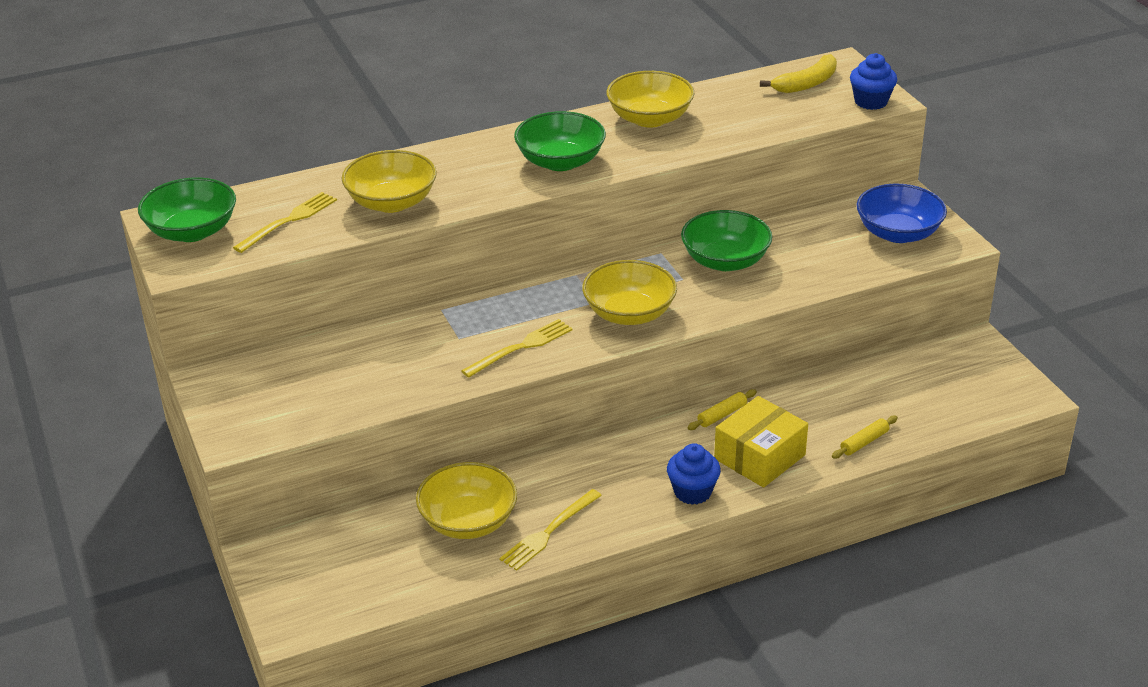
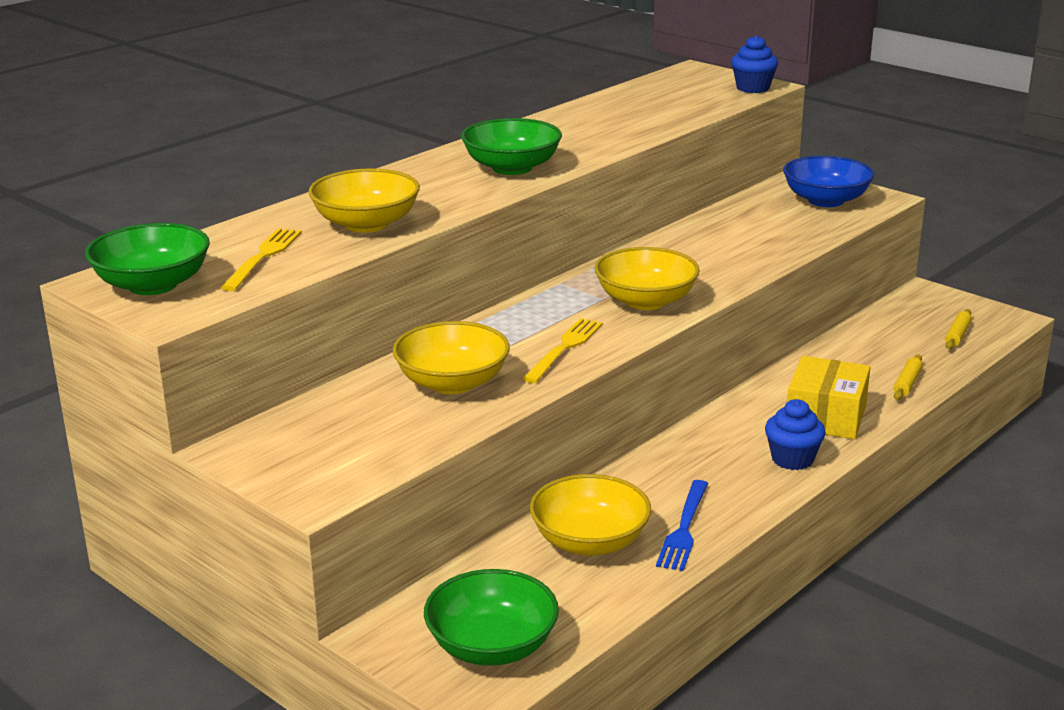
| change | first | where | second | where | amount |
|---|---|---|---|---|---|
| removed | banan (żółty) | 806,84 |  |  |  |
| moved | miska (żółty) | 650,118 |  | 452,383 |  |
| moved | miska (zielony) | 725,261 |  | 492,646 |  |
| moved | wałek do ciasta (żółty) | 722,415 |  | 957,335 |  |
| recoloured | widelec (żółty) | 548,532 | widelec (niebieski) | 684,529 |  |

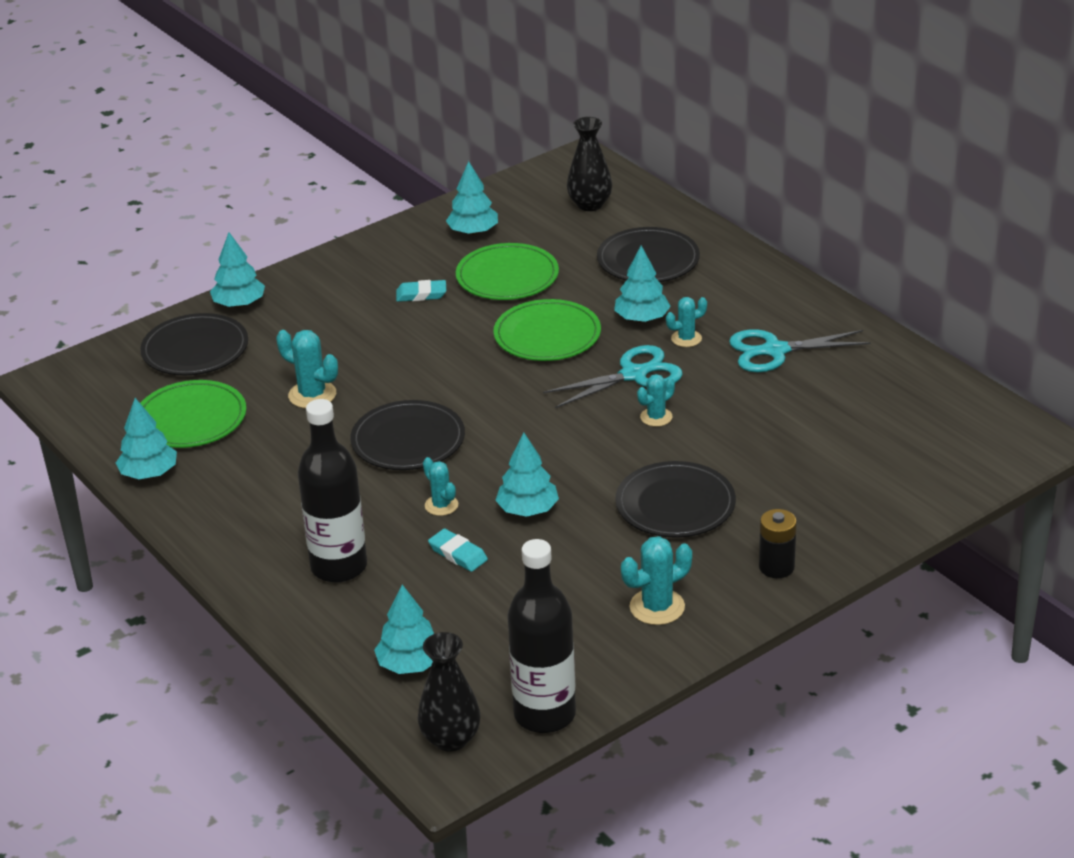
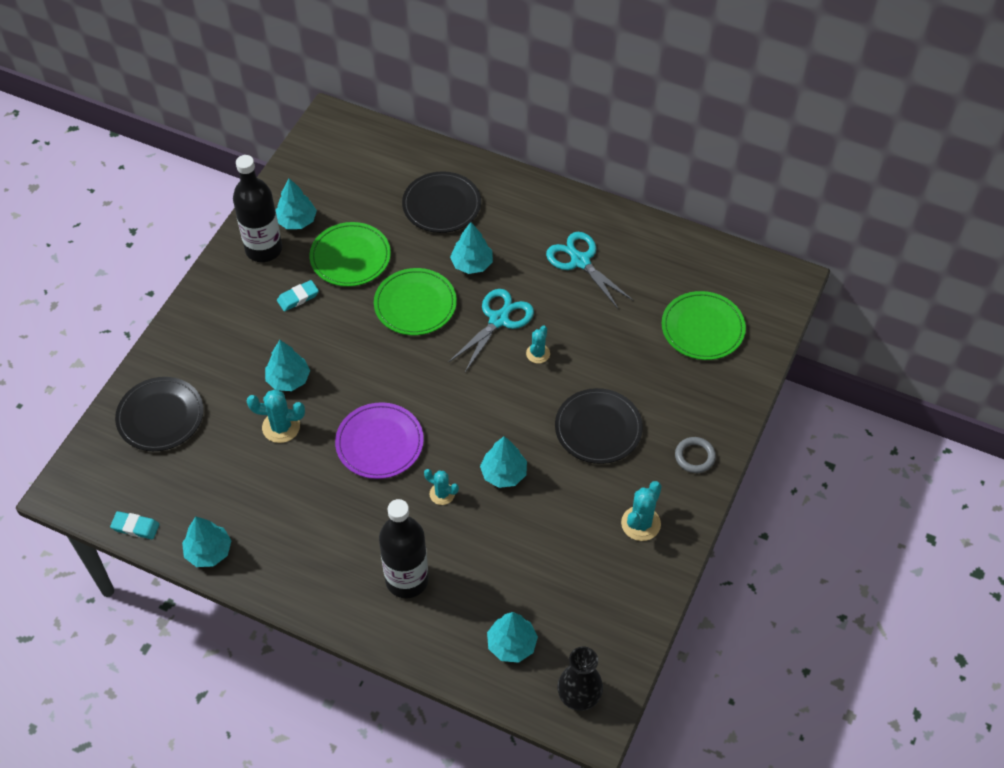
| change | first | where | second | where | amount |
|---|---|---|---|---|---|
| removed | wazon (czarny) | 590,204 |  |  |  |
| removed | kaktus (turkusowy) | 686,338 |  |  |  |
| moved | talerz (zielony) | 191,419 |  | 702,328 |  |
| moved | drzewko (turkusowy) | 239,304 |  | 288,379 |  |
| moved | gumka do mazania (turkusowy) | 458,554 |  | 135,527 |  |
| moved | butelka (czarny) | 544,714 |  | 264,249 |  |
| replaced | bateria (czarny) | 776,567 | pierścień (szary) | 694,456 |  |
| recoloured | talerz (czarny) | 408,440 | talerz (fioletowy) | 379,443 |  |
| turned | nożyczki (turkusowy) | 775,351 |  | 580,261 | 90 degrees clockwise |

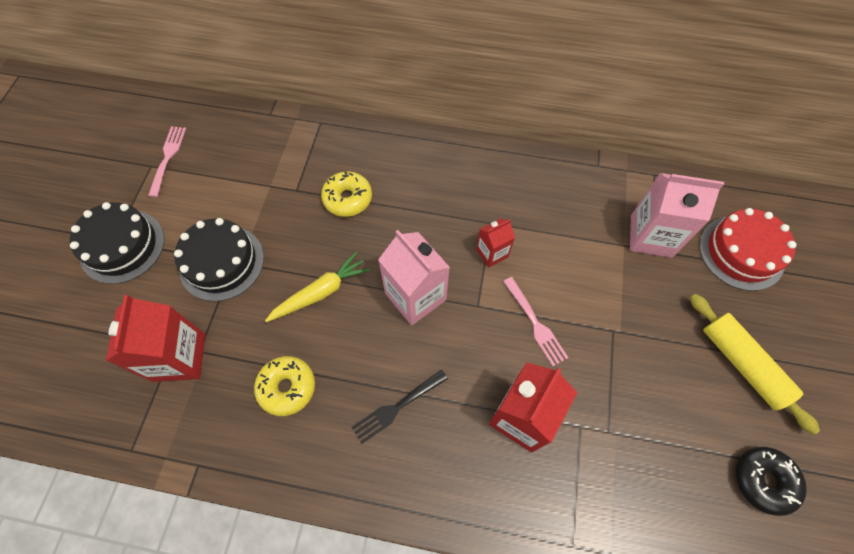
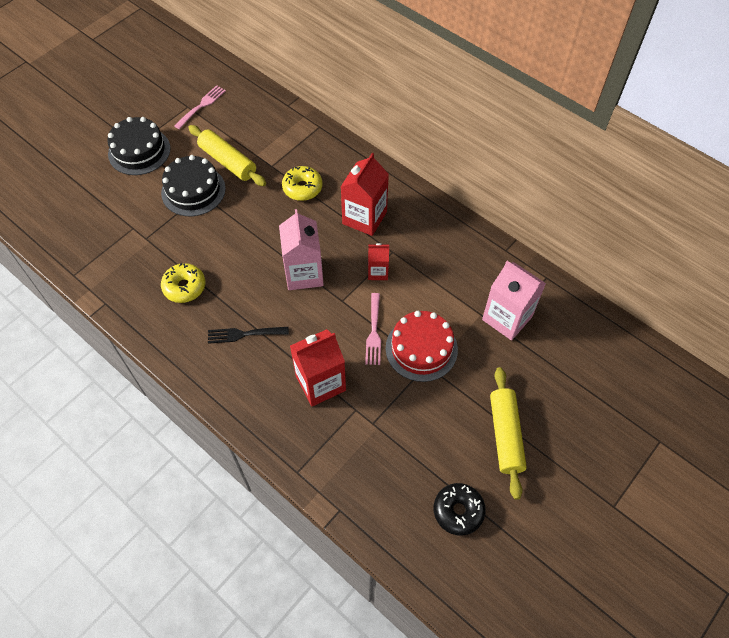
| change | first | where | second | where | amount |
|---|---|---|---|---|---|
| removed | marchewka (żółty) | 320,292 |  |  |  |
| added |  |  | wałek do ciasta (żółty) | 228,161 |  |
| moved | karton mleka (czerwony) | 179,357 |  | 364,218 |  |
| moved | tort (czerwony) | 741,252 |  | 421,348 |  |

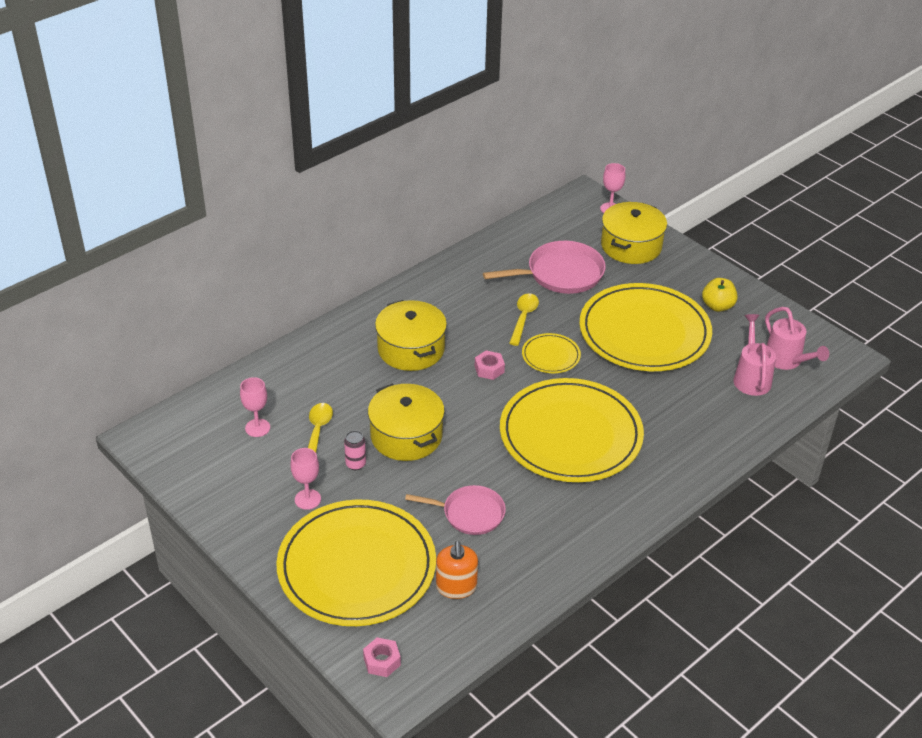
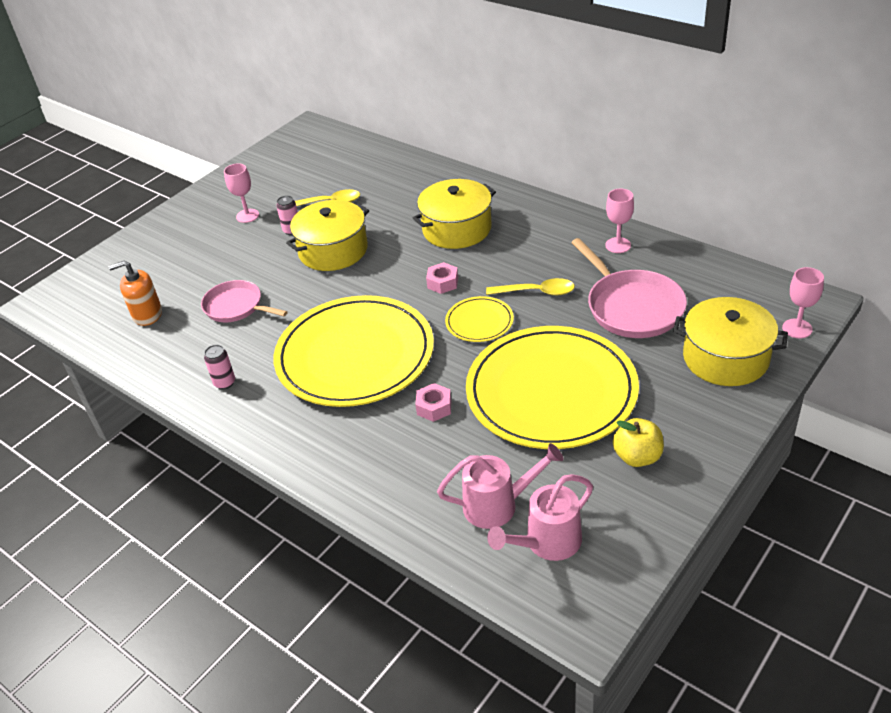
| change | first | where | second | where | amount |
|---|---|---|---|---|---|
| removed | talerz (żółty) | 357,567 |  |  |  |
| added |  |  | puszka (różowy) | 225,383 |  |
| moved | kielich (różowy) | 257,428 |  | 618,245 |  |
| moved | nakrętka (różowy) | 382,661 |  | 434,407 |  |
| turned | patelnia (różowy) | 470,513 |  | 236,307 | 120 degrees clockwise |

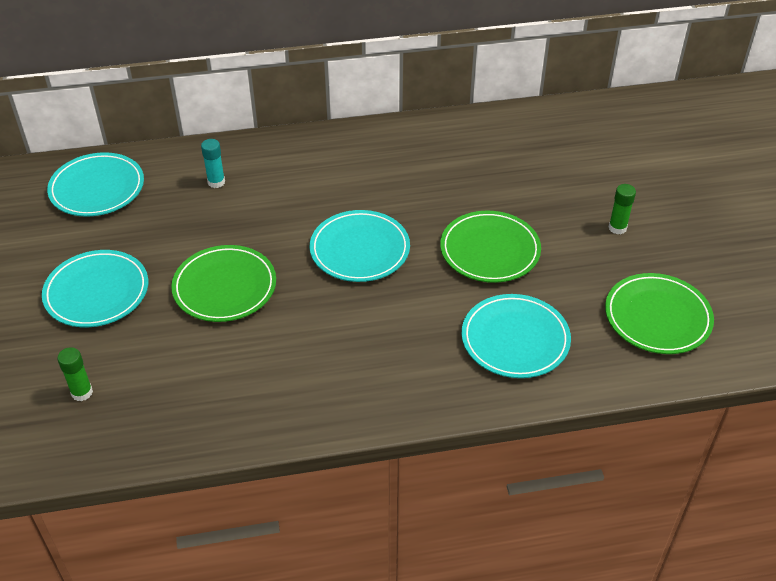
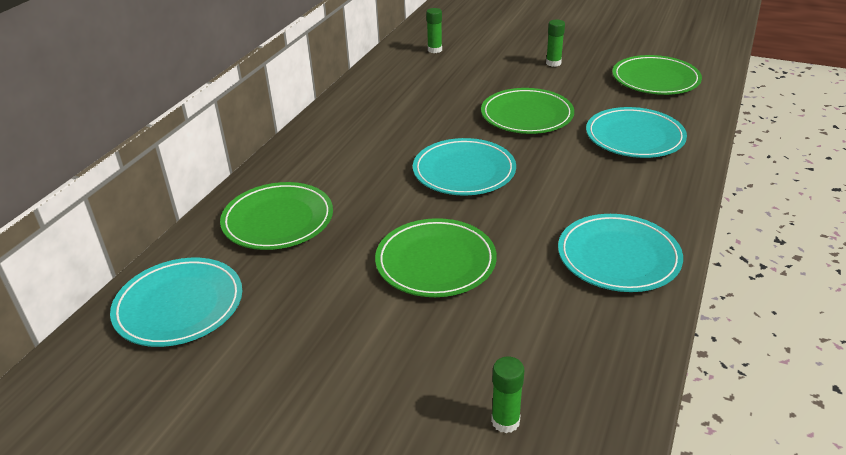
| change | first | where | second | where | amount |
|---|---|---|---|---|---|
| added |  |  | klej w sztyfcie (zielony) | 434,50 |  |
| moved | talerz (turkusowy) | 97,292 |  | 618,257 |  |
| replaced | klej w sztyfcie (turkusowy) | 216,182 | talerz (zielony) | 278,220 |  |

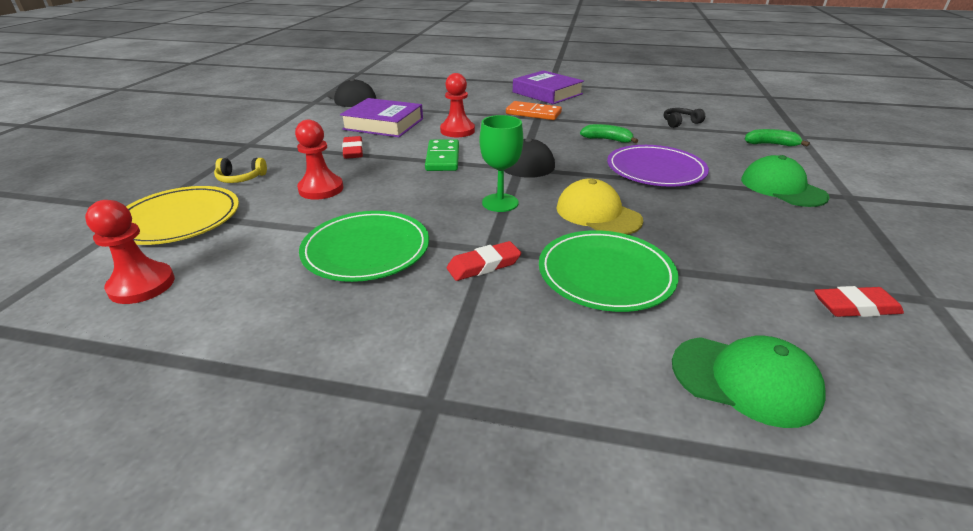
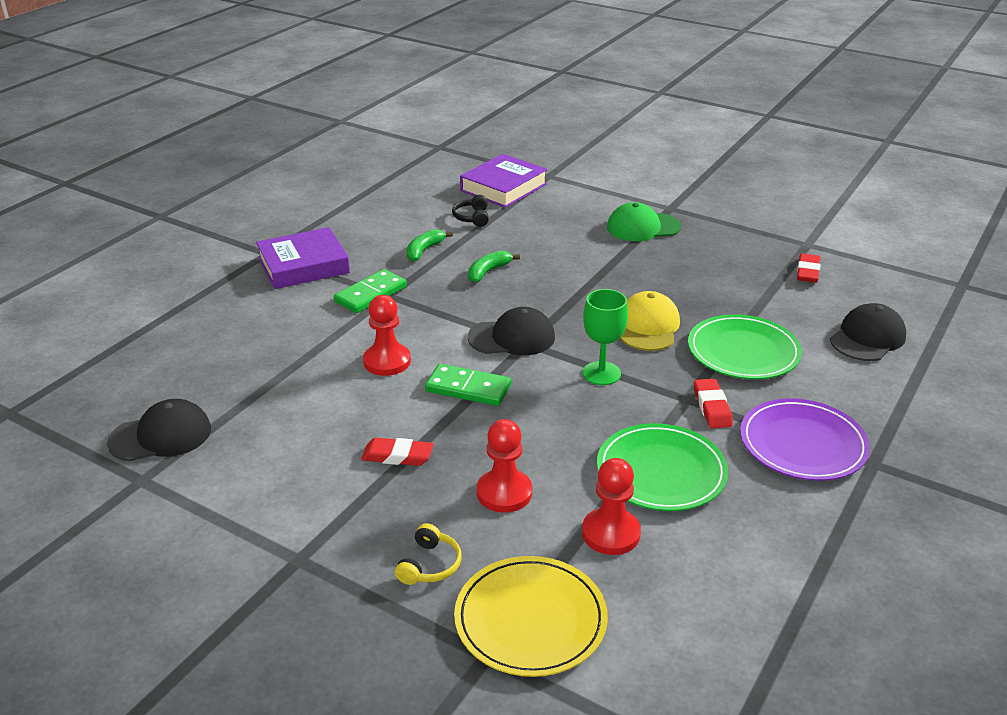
| change | first | where | second | where | amount |
|---|---|---|---|---|---|
| moved | pionek (czerwony) | 142,285 |  | 611,533 |  |
| moved | książka (fioletowy) | 383,124 |  | 503,187 |  |
| moved | talerz (fioletowy) | 655,170 |  | 803,444 |  |
| moved | banan (zielony) | 770,144 |  | 424,250 |  |
| recoloured | kostka domina (pomarańczowy) | 533,113 | kostka domina (zielony) | 371,294 |  |
| recoloured | czapka (zielony) | 745,380 | czapka (czarny) | 867,338 |  |
| turned | czapka (żółty) | 597,214 |  | 648,326 | 120 degrees clockwise |

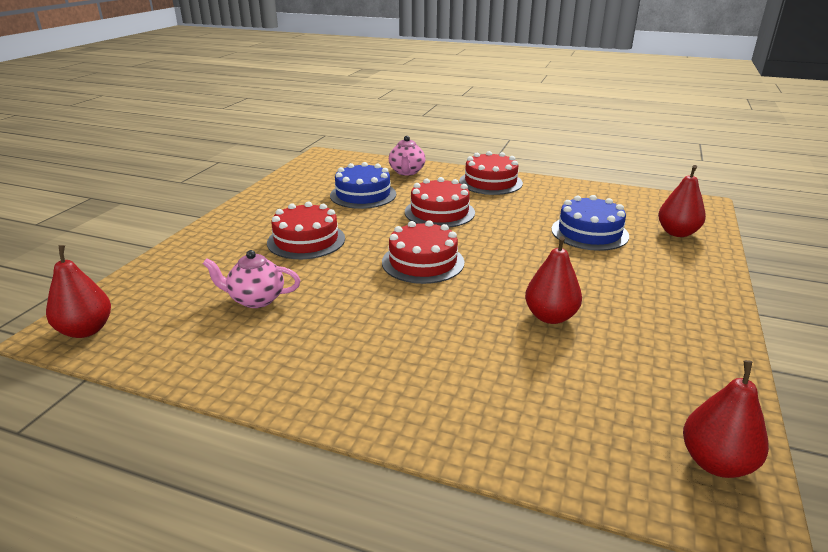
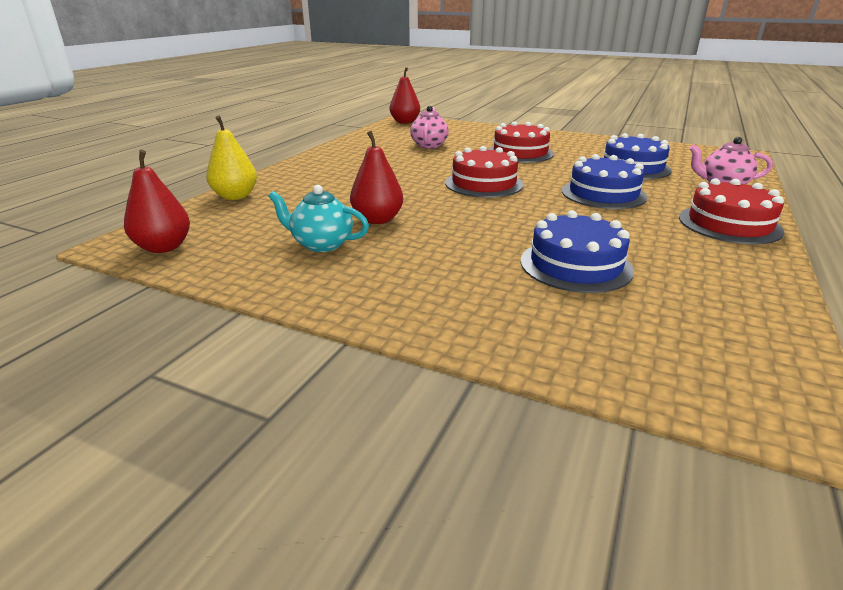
| change | first | where | second | where | amount |
|---|---|---|---|---|---|
| removed | gruszka (czerwony) | 677,233 |  |  |  |
| added |  |  | gruszka (żółty) | 235,196 |  |
| added |  |  | imbryk (turkusowy) | 321,244 |  |
| recoloured | tort (czerwony) | 439,212 | tort (niebieski) | 603,194 |  |

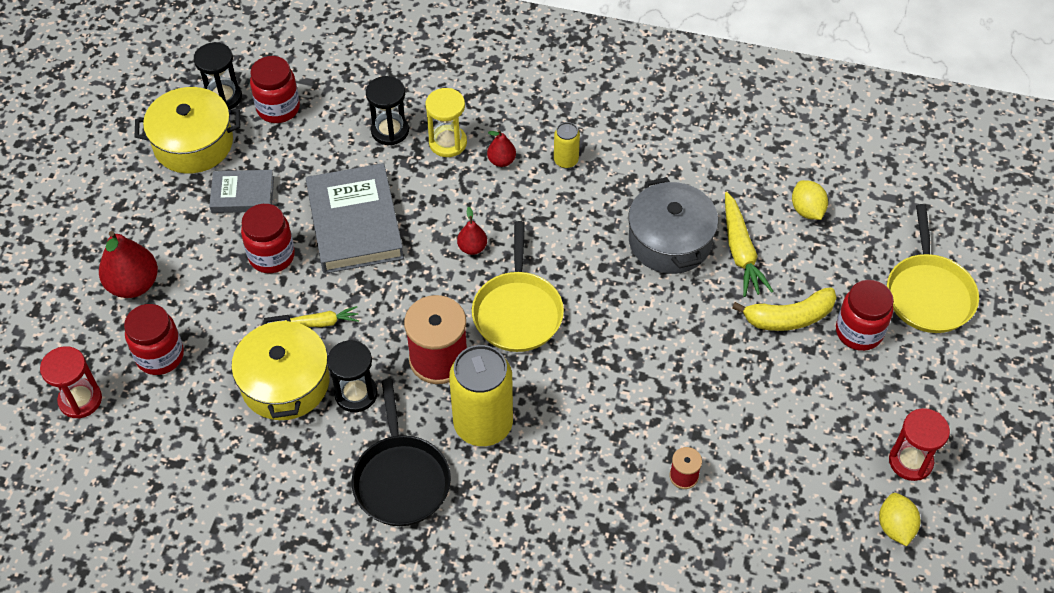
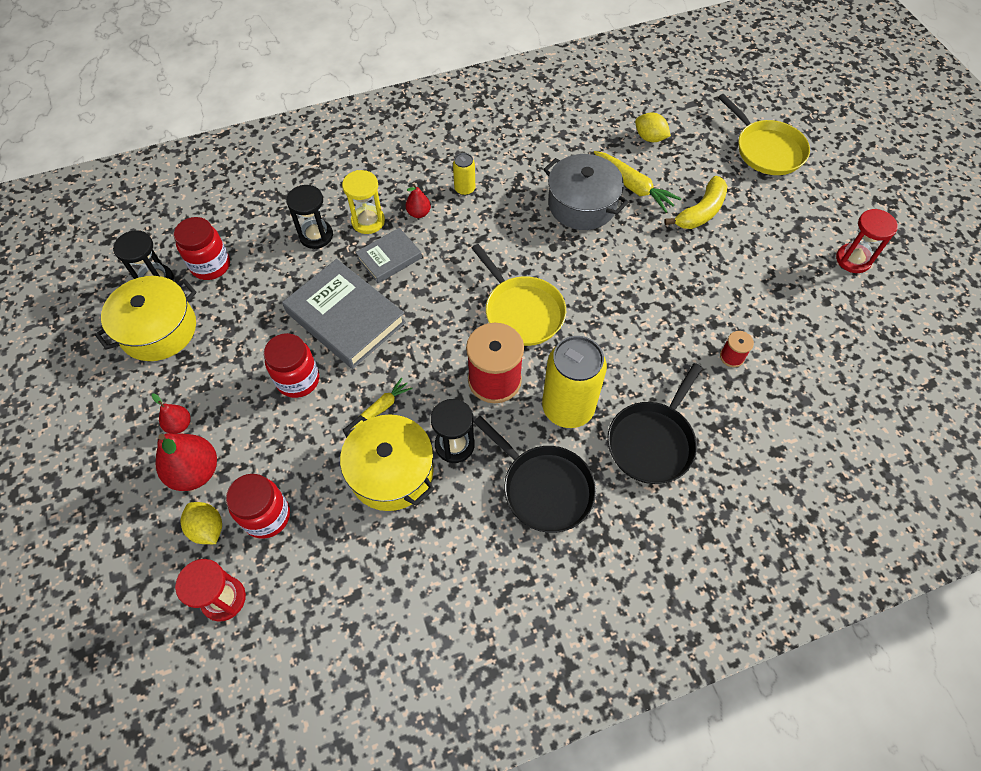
| change | first | where | second | where | amount |
|---|---|---|---|---|---|
| removed | słoik (czerwony) | 859,332 |  |  |  |
| added |  |  | patelnia (czarny) | 652,442 |  |
| moved | książka (szary) | 243,194 |  | 389,258 |  |
| moved | gruszka (czerwony) | 472,248 |  | 179,425 |  |
| moved | cytryna (żółty) | 895,527 |  | 207,528 |  |

